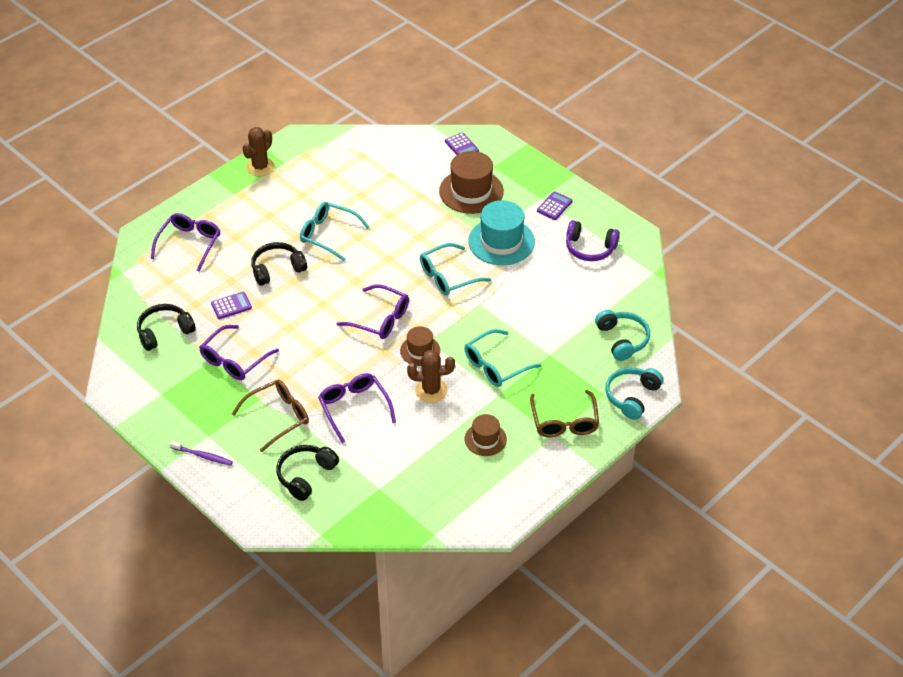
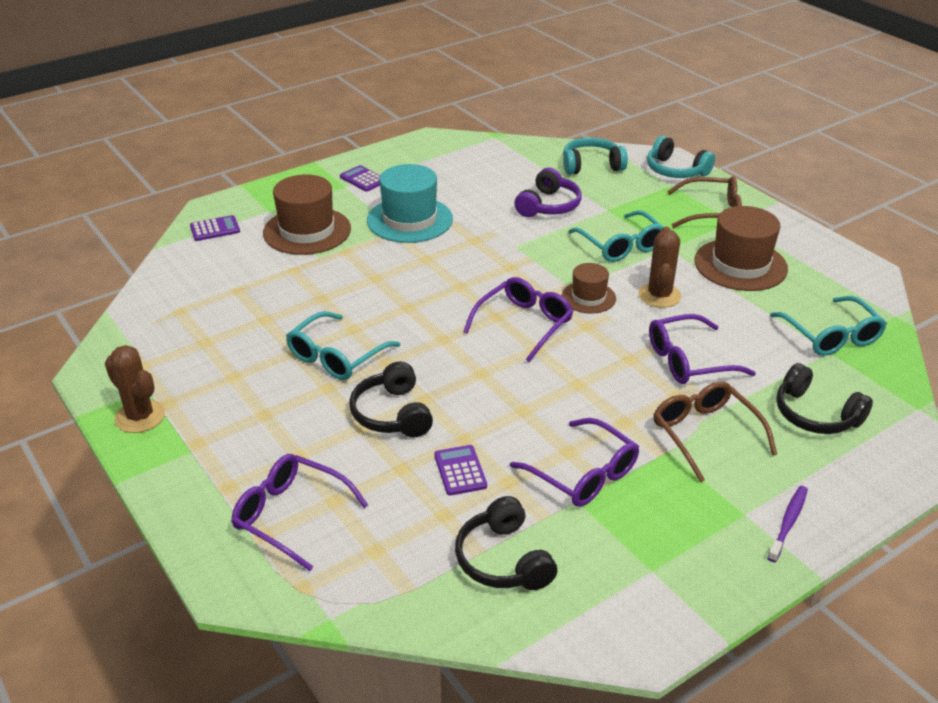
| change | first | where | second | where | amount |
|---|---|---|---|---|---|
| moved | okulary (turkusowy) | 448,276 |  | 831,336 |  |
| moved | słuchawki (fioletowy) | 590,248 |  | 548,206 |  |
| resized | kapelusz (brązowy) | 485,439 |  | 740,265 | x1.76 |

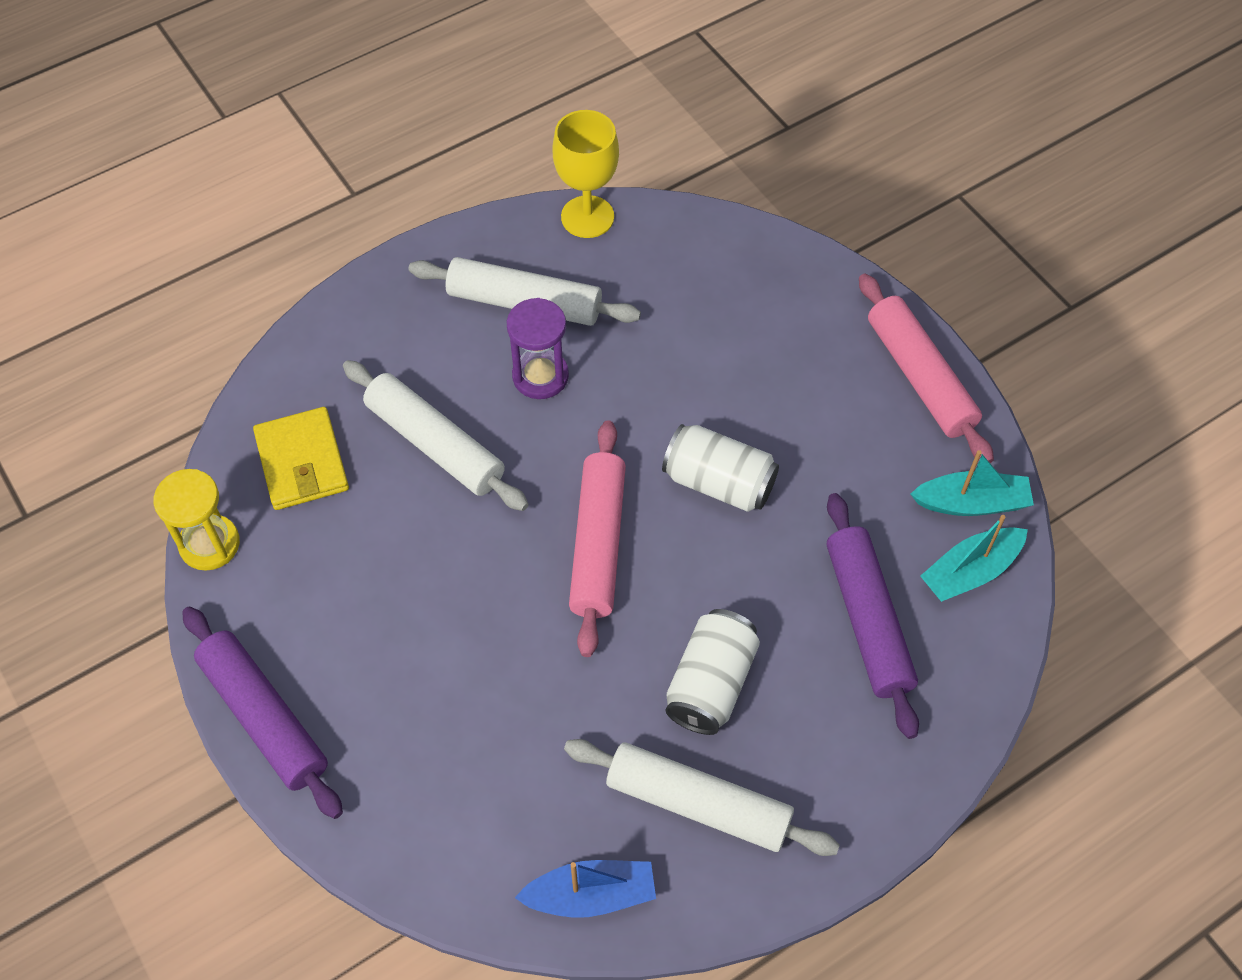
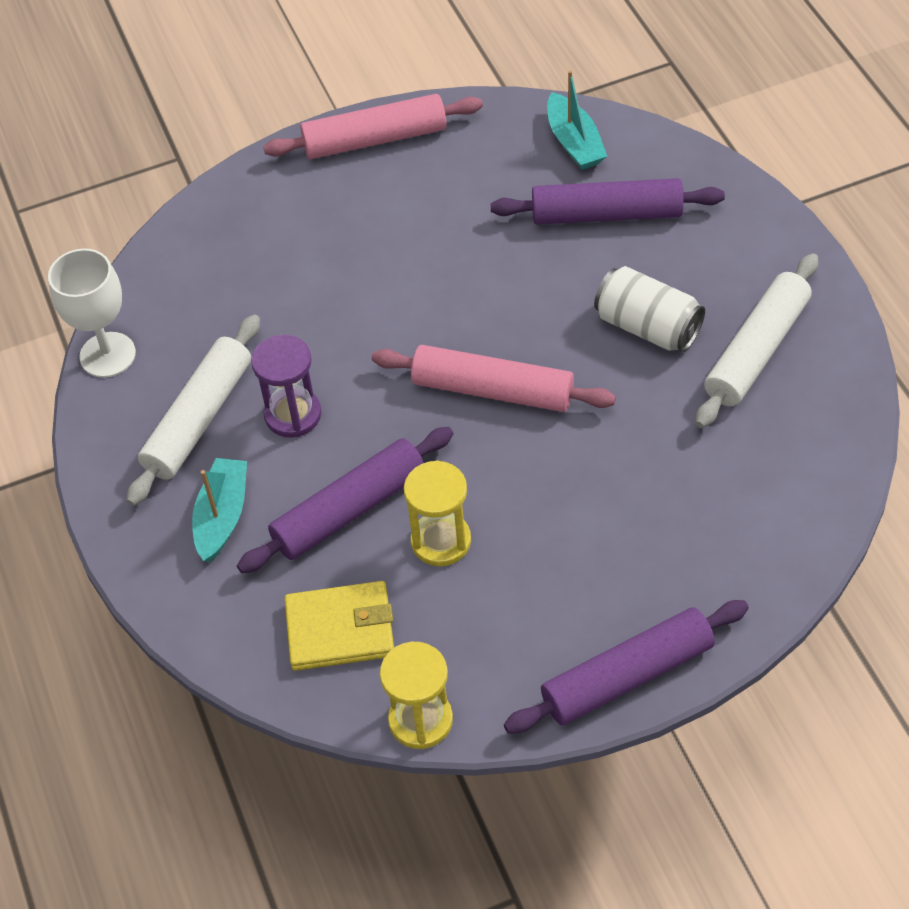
| change | first | where | second | where | amount |
|---|---|---|---|---|---|
| removed | łódka (niebieski) | 591,894 |  |  |  |
| removed | puszka (biały) | 719,482 |  |  |  |
| added |  |  | klepsydra (żółty) | 441,541 |  |
| moved | łódka (turkusowy) | 971,503 |  | 222,516 |  |
| recoloured | wałek do ciasta (biały) | 435,444 | wałek do ciasta (fioletowy) | 349,509 |  |
| recoloured | kielich (żółty) | 587,217 | kielich (biały) | 107,355 |  |

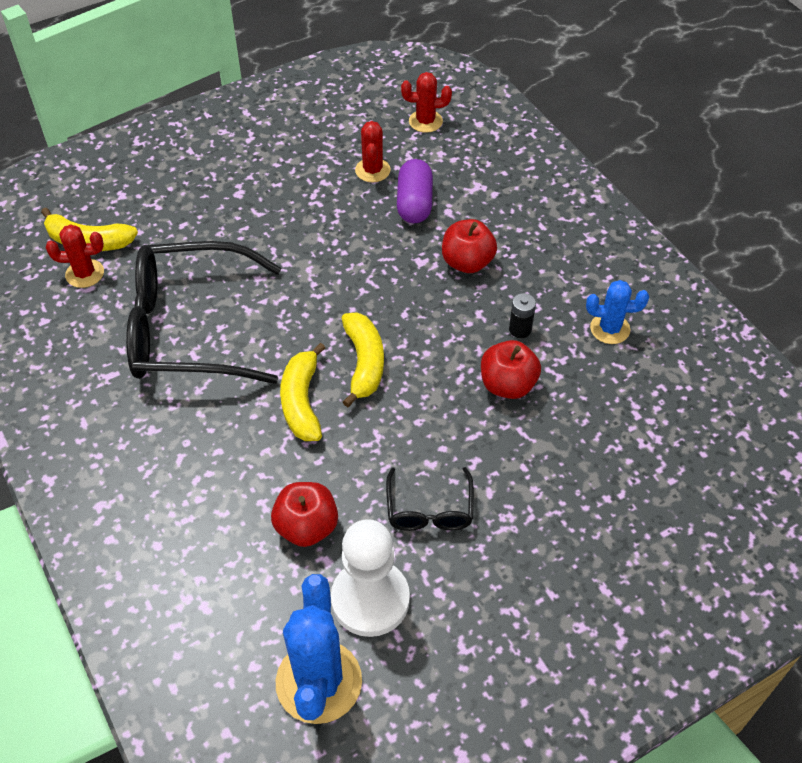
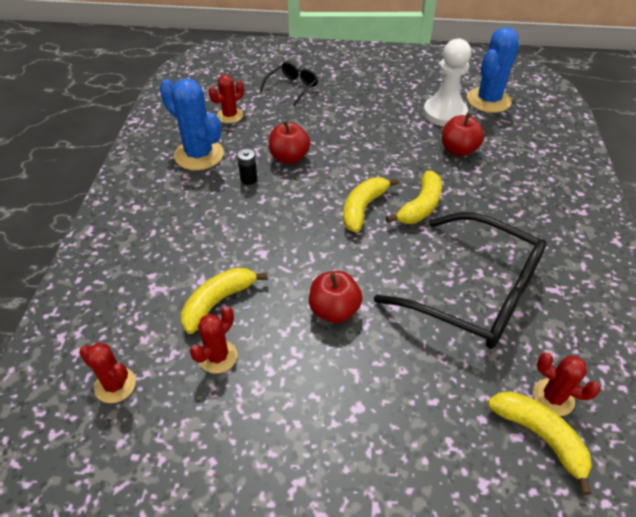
| change | first | where | second | where | amount |
|---|---|---|---|---|---|
| added |  |  | kaktus (czerwony) | 230,115 |  |
| moved | okulary (czarny) | 429,510 |  | 292,87 |  |
| moved | jabłko (czerwony) | 467,262 |  | 334,310 |  |
| replaced | kapsułka (fioletowy) | 414,203 | banan (żółty) | 218,302 |  |
| resized | kaktus (niebieski) | 610,329 |  | 199,155 | x1.73 |

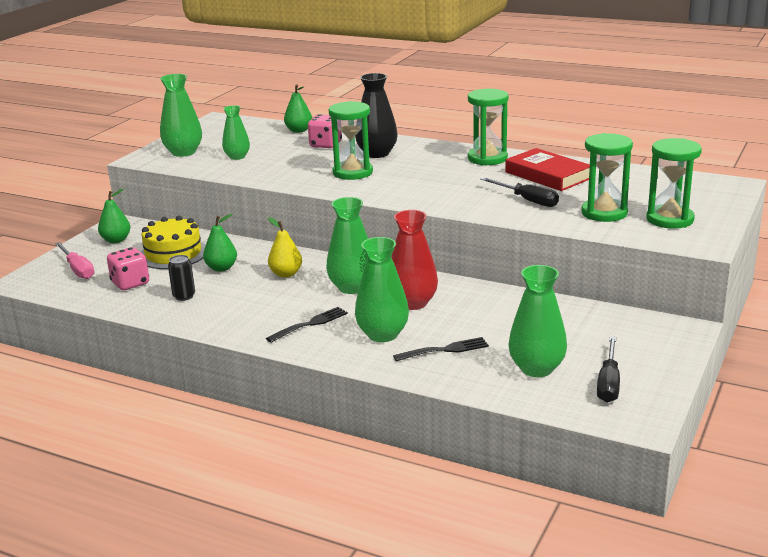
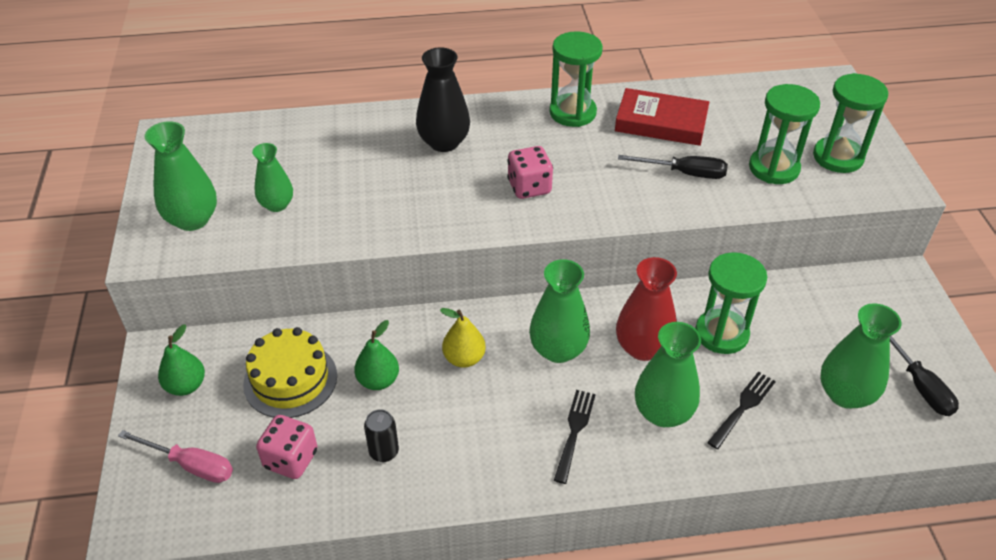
| change | first | where | second | where | amount |
|---|---|---|---|---|---|
| removed | gruszka (zielony) | 299,130 |  |  |  |
| moved | kostka do gry (różowy) | 325,145 |  | 529,187 |  |
| moved | klepsydra (zielony) | 352,172 |  | 721,334 |  |

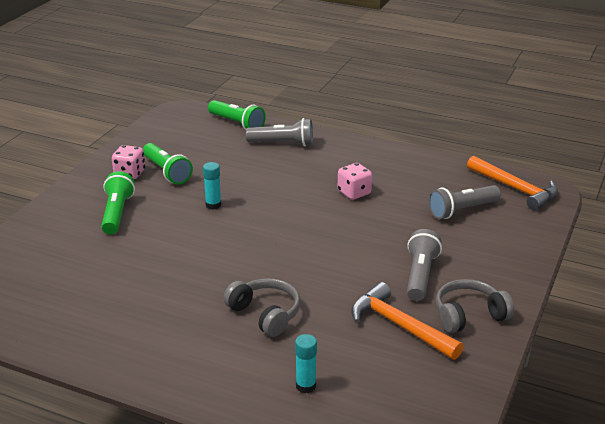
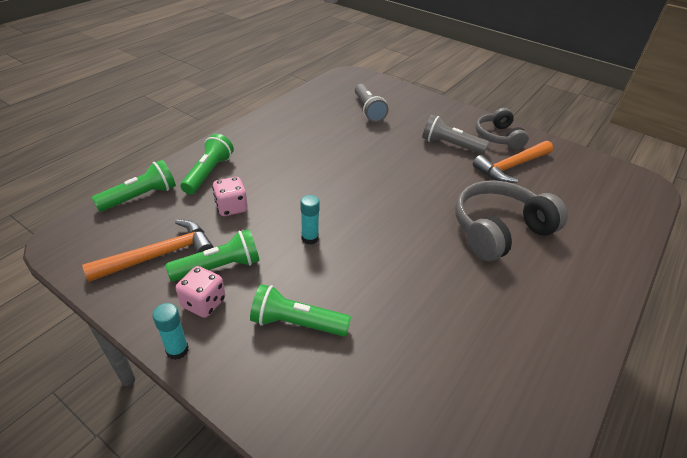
| change | first | where | second | where | amount |
|---|---|---|---|---|---|
| moved | klej w sztyfcie (turkusowy) | 305,386 |  | 177,350 |  |
| moved | kostka do gry (różowy) | 354,193 |  | 231,207 |  |
| moved | młotek (pomarańczowy) | 515,189 |  | 159,255 |  |
| recoloured | latarka (szary) | 283,143 | latarka (zielony) | 208,173 |  |
| resized | słuchawki (szary) | 265,314 |  | 499,230 | x1.56 |

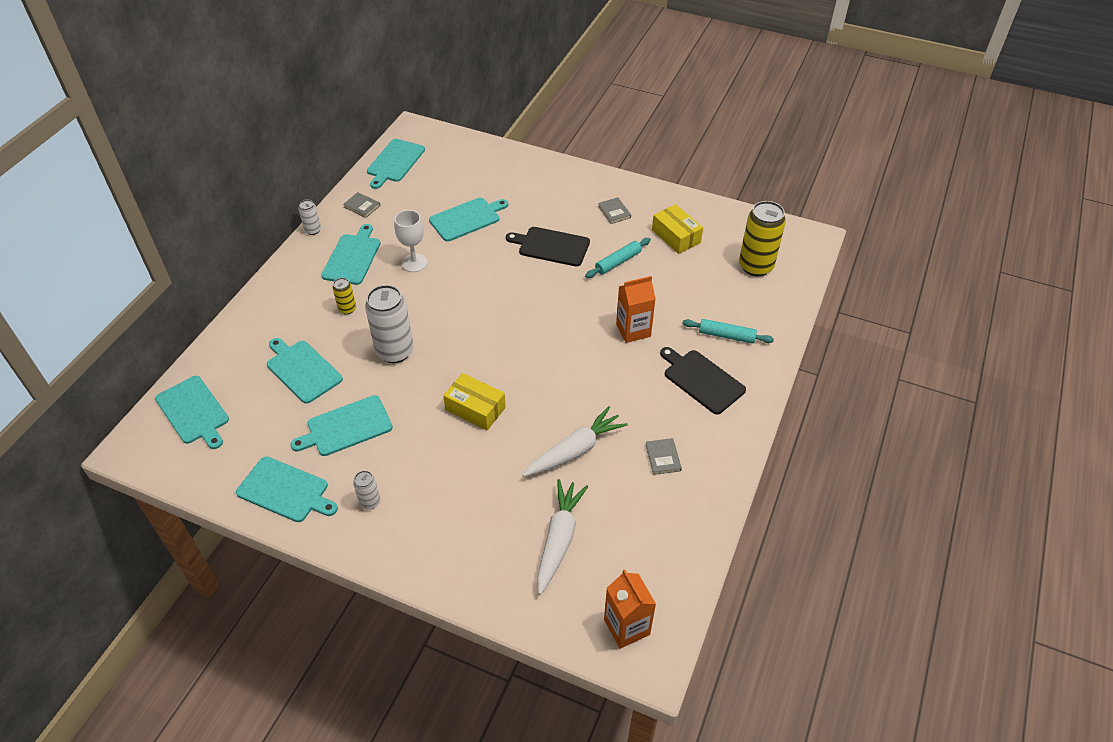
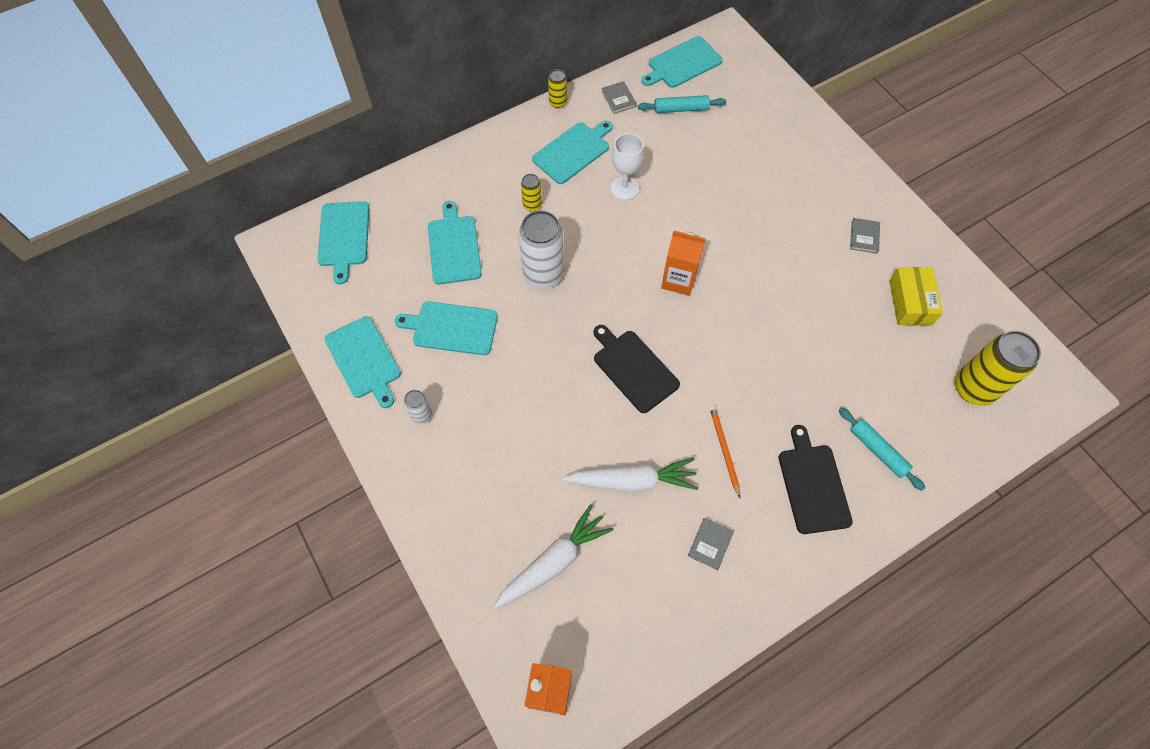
| change | first | where | second | where | amount |
|---|---|---|---|---|---|
| removed | deska do krojenia (turkusowy) | 467,219 |  |  |  |
| removed | pudełko (żółty) | 475,408 |  |  |  |
| added |  |  | ołówek (pomarańczowy) | 724,449 |  |
| moved | deska do krojenia (czarny) | 551,246 |  | 634,369 |  |
| moved | wałek do ciasta (turkusowy) | 618,262 |  | 681,109 |  |
| moved | karton mleka (pomarańczowy) | 633,330 |  | 678,280 |  |
| recoloured | puszka (biały) | 313,230 | puszka (żółty) | 558,102 |  |

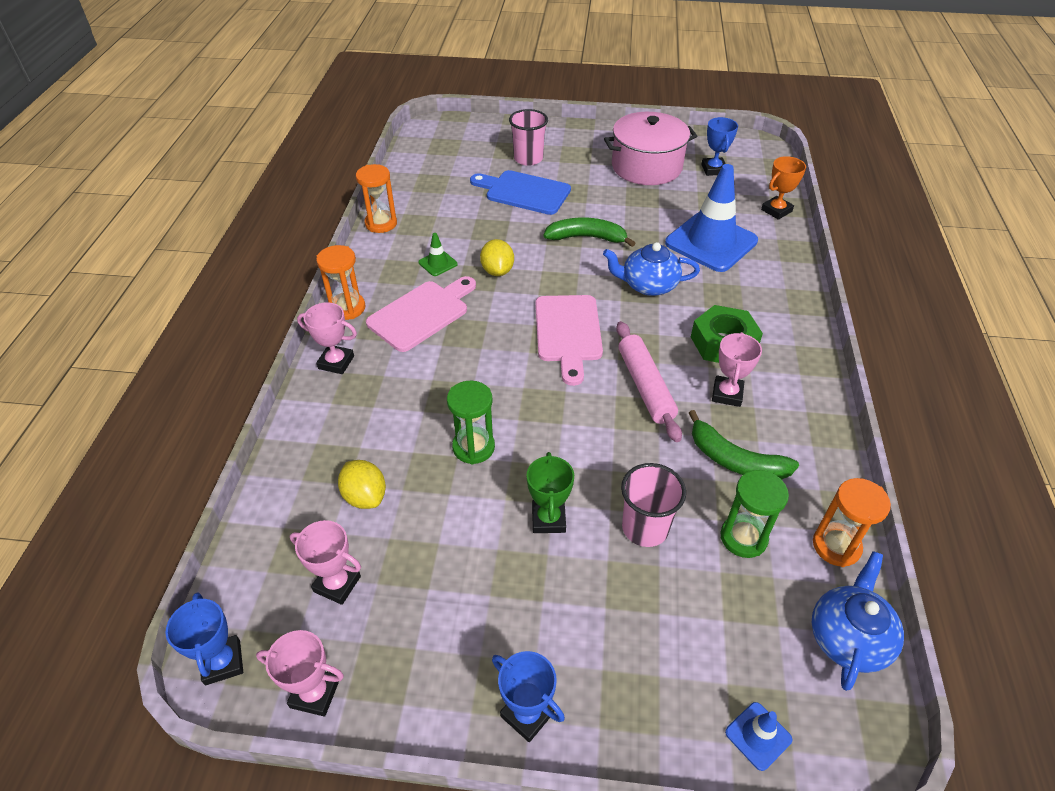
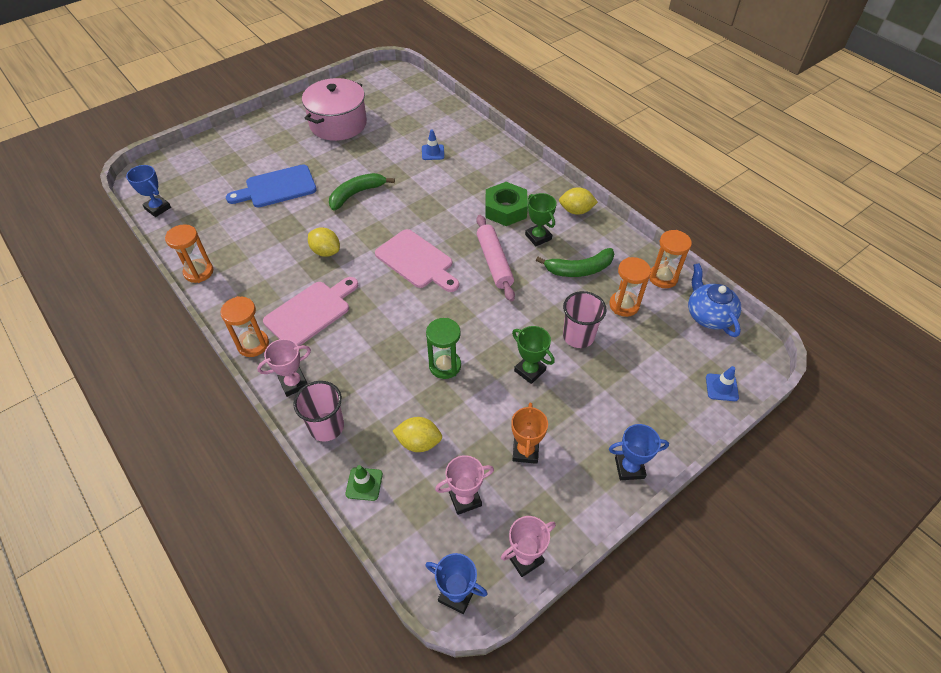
| change | first | where | second | where | amount |
|---|---|---|---|---|---|
| removed | imbryk (niebieski) | 648,285 |  |  |  |
| added |  |  | cytryna (żółty) | 576,211 |  |
| moved | pachołek (zielony) | 438,263 |  | 364,484 |  |
| moved | szklanka (różowy) | 528,159 |  | 326,427 |  |
| moved | puchar (niebieski) | 713,169 |  | 158,208 |  |
| moved | puchar (pomarańczowy) | 776,210 |  | 525,451 |  |
| recoloured | puchar (różowy) | 727,394 | puchar (zielony) | 538,237 |  |
| recoloured | klepsydra (zielony) | 743,538 | klepsydra (pomarańczowy) | 624,305 |  |
| turned | deska do krojenia (różowy) | 422,313 |  | 311,312 | 45 degrees clockwise |
| turned | wałek do ciasta (różowy) | 645,386 |  | 494,262 | 45 degrees clockwise |
| resized | pachołek (niebieski) | 711,242 |  | 433,152 | x0.41 |

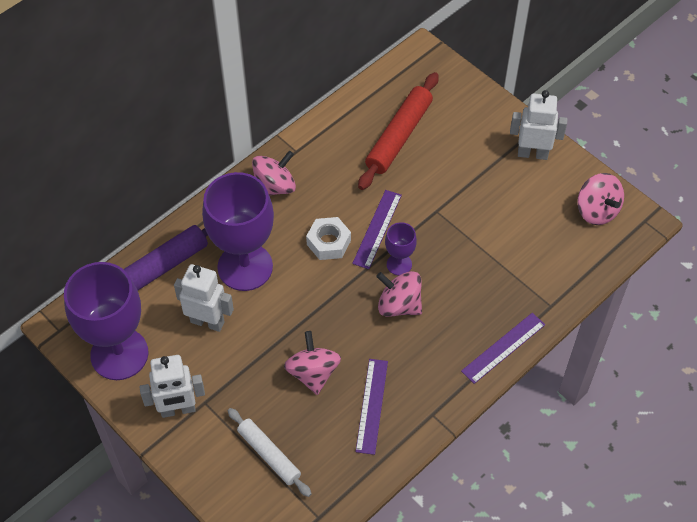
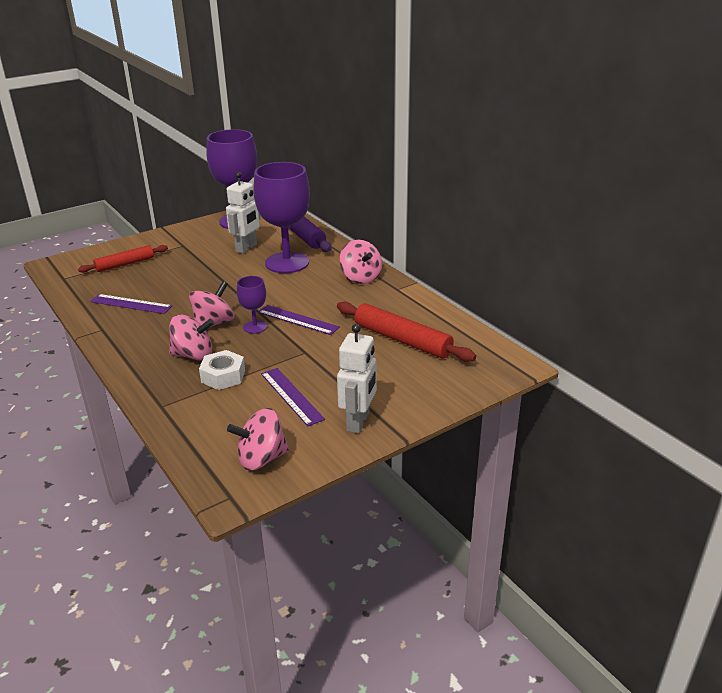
| change | first | where | second | where | amount |
|---|---|---|---|---|---|
| removed | robot (biały) | 178,409 |  |  |  |
| moved | bączek (różowy) | 313,373 |  | 193,355 |  |
| moved | nakrętka (biały) | 328,242 |  | 223,376 |  |
| moved | linijka (fioletowy) | 503,348 |  | 291,396 |  |
| recoloured | wałek do ciasta (biały) | 269,455 | wałek do ciasta (czerwony) | 125,264 |  |

